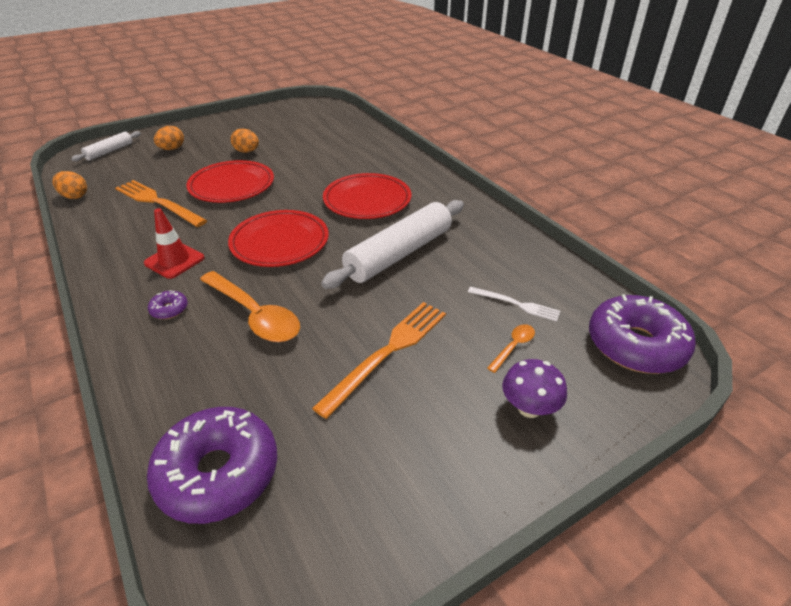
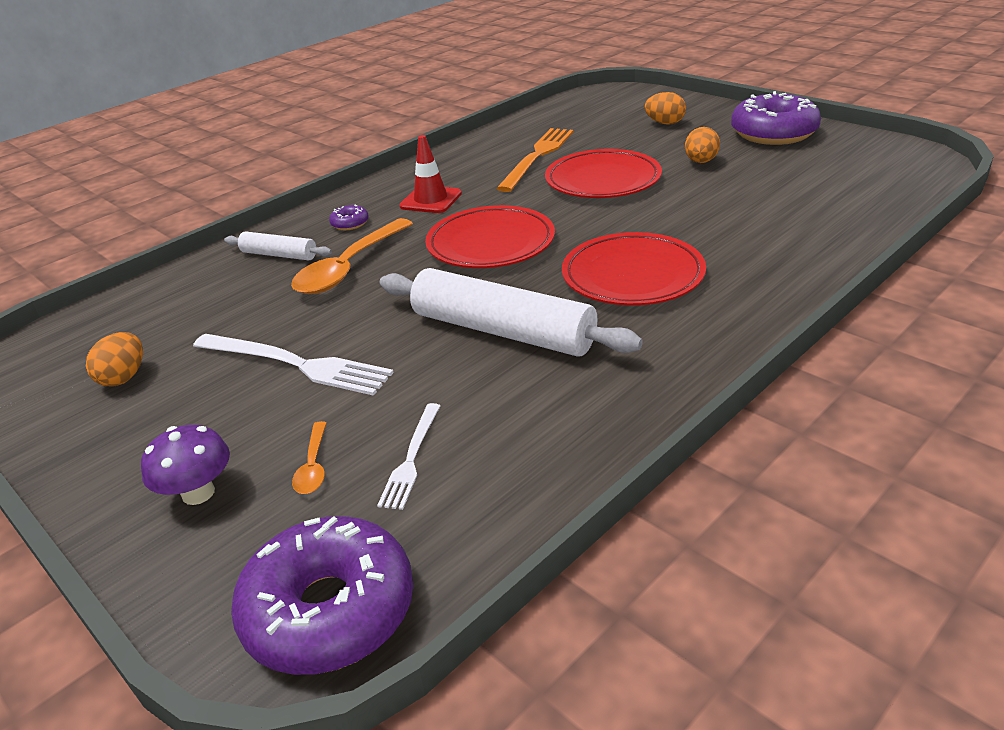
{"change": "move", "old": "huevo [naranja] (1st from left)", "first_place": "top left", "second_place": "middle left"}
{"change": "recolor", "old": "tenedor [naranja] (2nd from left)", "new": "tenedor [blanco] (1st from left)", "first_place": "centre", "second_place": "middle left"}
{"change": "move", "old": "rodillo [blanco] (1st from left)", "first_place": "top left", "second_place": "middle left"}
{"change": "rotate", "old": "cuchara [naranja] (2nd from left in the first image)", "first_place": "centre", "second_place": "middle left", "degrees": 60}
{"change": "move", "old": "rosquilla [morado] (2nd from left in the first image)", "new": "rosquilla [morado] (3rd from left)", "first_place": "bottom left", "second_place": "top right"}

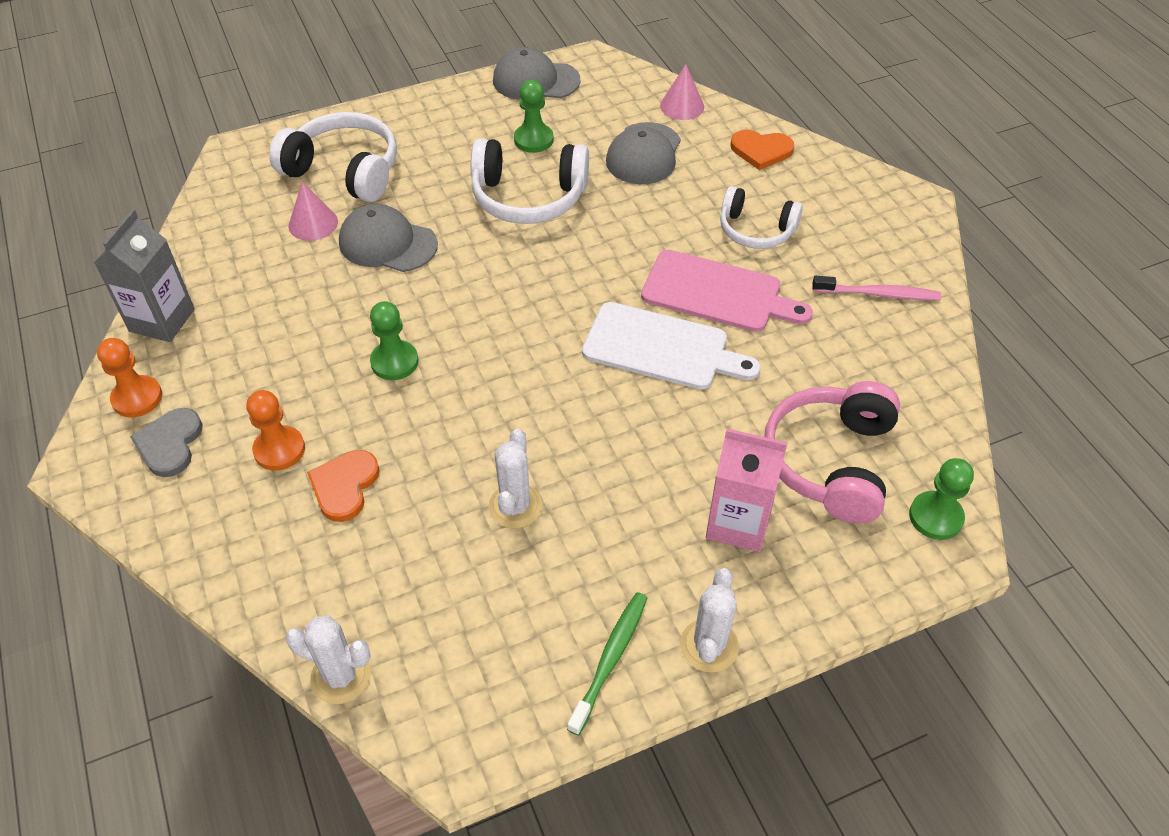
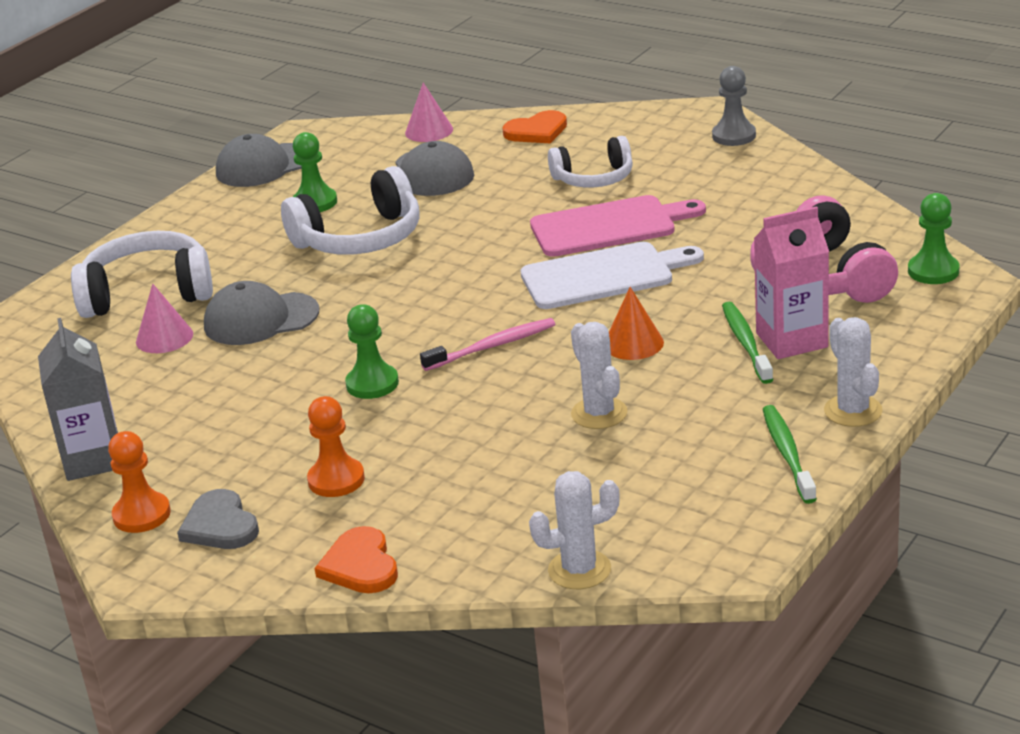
{"change": "move", "old": "corazón [naranja] (1st from left)", "first_place": "middle left", "second_place": "bottom centre"}
{"change": "move", "old": "cepillo de dientes [rosa]", "first_place": "middle right", "second_place": "centre"}
{"change": "insert", "new": "cono [naranja]", "second_place": "centre"}
{"change": "insert", "new": "peón [gris]", "second_place": "top right"}
{"change": "insert", "new": "cepillo de dientes [verde] (1st from left)", "second_place": "middle right"}

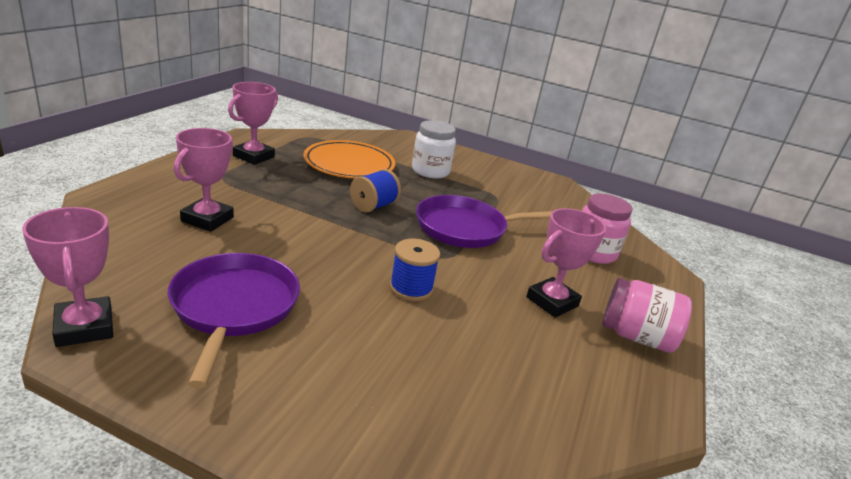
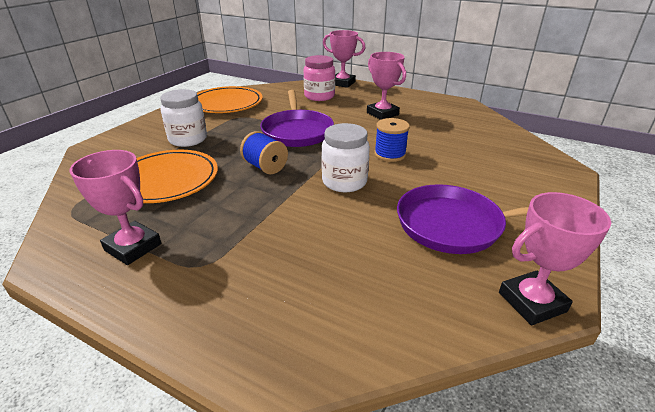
{"change": "insert", "new": "plato [naranja] (2nd from left)", "second_place": "top centre"}
{"change": "insert", "new": "tarro [blanco] (2nd from left)", "second_place": "centre"}
{"change": "move", "old": "trofeo [rosa] (2nd from left)", "first_place": "middle left", "second_place": "top centre"}
{"change": "delete", "old": "tarro [rosa] (2nd from left)", "first_place": "middle right"}

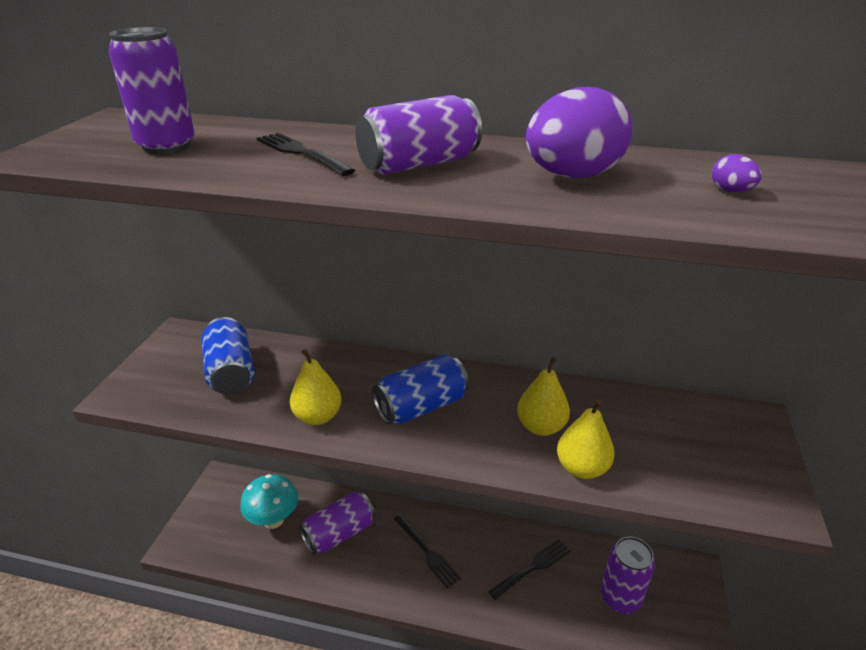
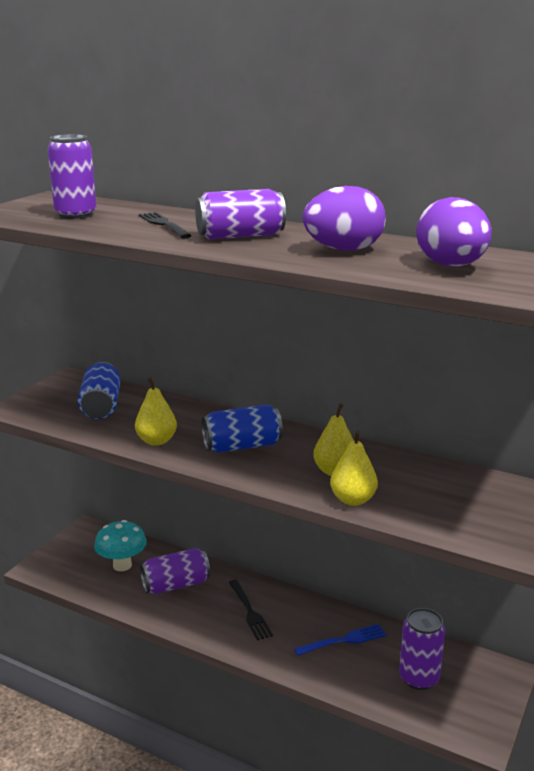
{"change": "recolor", "old": "tenedor [negro] (3rd from left)", "new": "tenedor [azul]", "first_place": "bottom centre", "second_place": "bottom centre"}
{"change": "resize", "old": "huevo [morado] (2nd from left)", "first_place": "top right", "second_place": "top right", "factor": 2.46}

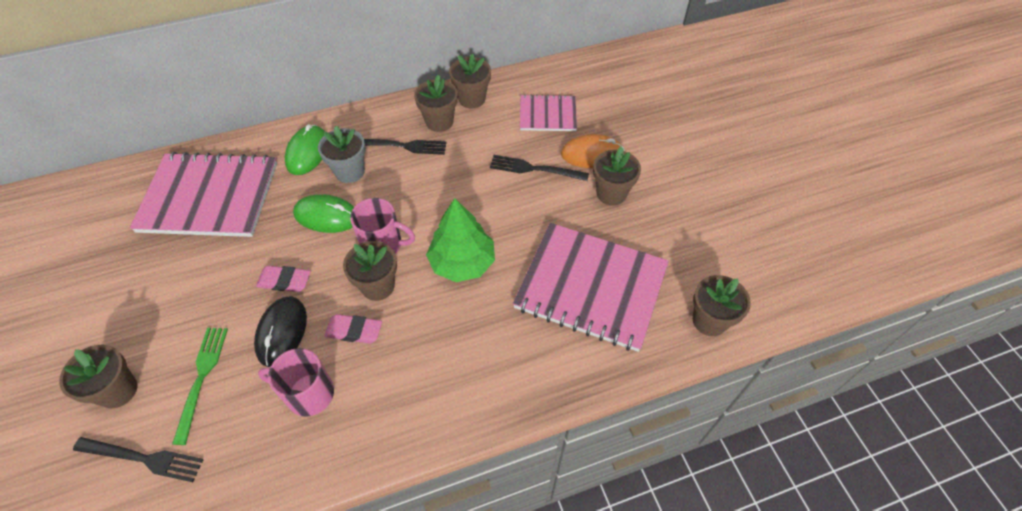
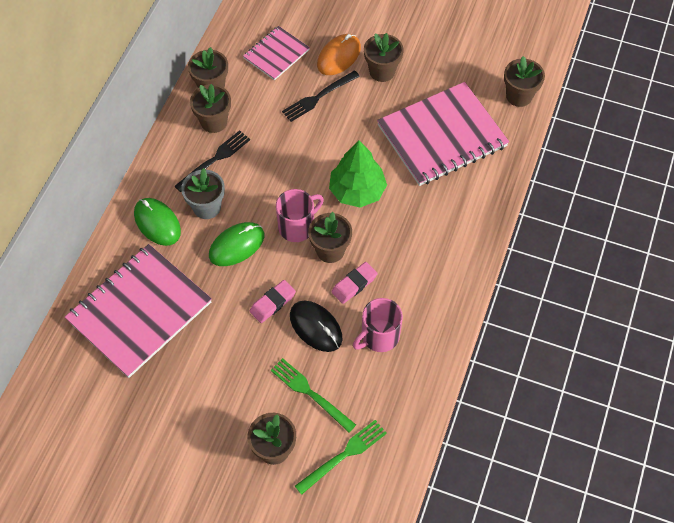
{"change": "recolor", "old": "tenedor [negro] (1st from left)", "new": "tenedor [verde] (2nd from left)", "first_place": "bottom left", "second_place": "bottom centre"}

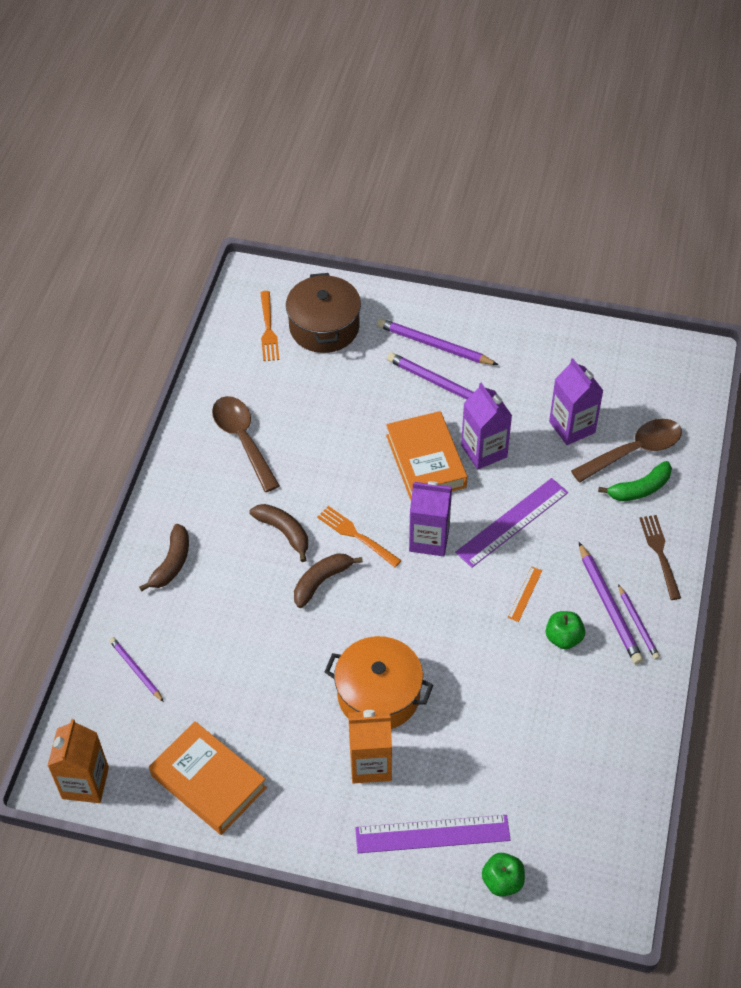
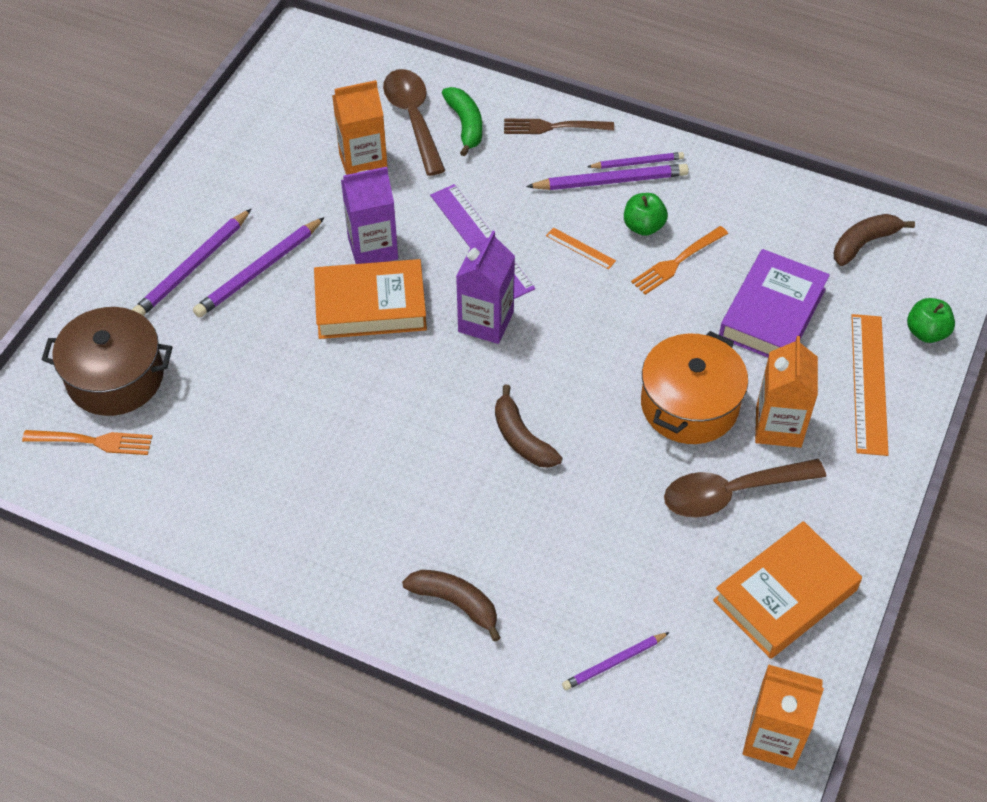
{"change": "recolor", "old": "cartón de leche [morado] (3rd from left)", "new": "cartón de leche [naranja] (1st from left)", "first_place": "middle right", "second_place": "top centre"}
{"change": "move", "old": "tenedor [naranja] (2nd from left)", "first_place": "centre", "second_place": "top right"}
{"change": "move", "old": "cuchara [marrón] (1st from left in the first image)", "new": "cuchara [marrón] (2nd from left)", "first_place": "middle left", "second_place": "middle right"}
{"change": "insert", "new": "libro [morado]", "second_place": "middle right"}
{"change": "move", "old": "plátano [marrón] (2nd from left in the first image)", "new": "plátano [marrón] (3rd from left)", "first_place": "centre", "second_place": "top right"}
{"change": "recolor", "old": "regla [morado] (1st from left)", "new": "regla [naranja] (2nd from left)", "first_place": "bottom centre", "second_place": "middle right"}

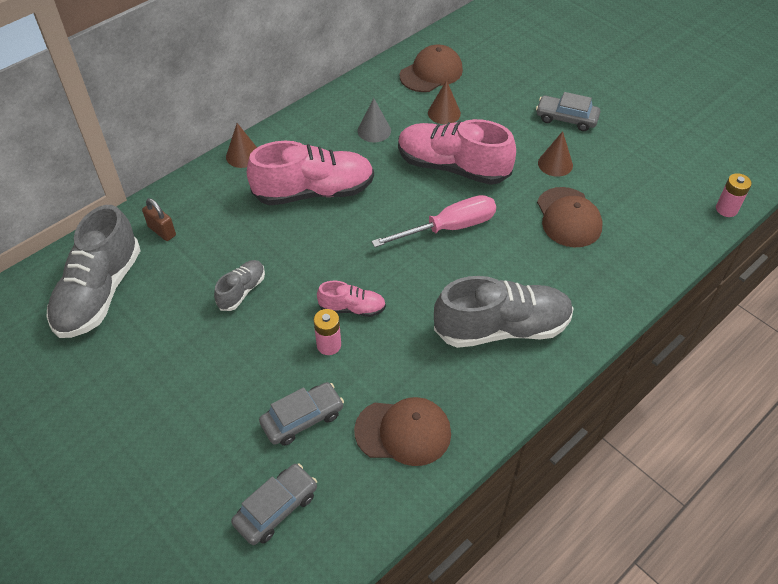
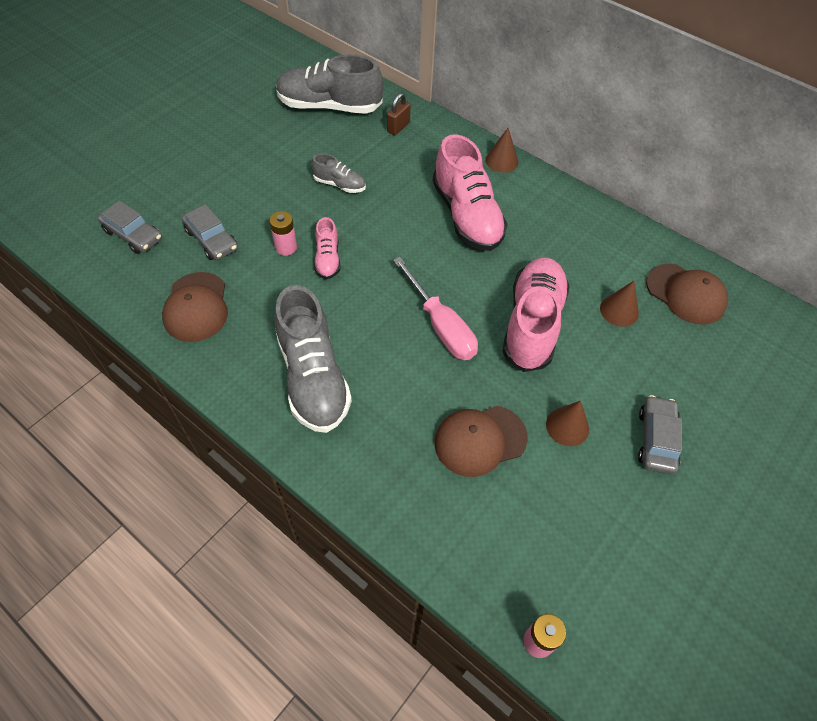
{"change": "delete", "old": "cono [gris]", "first_place": "top centre"}

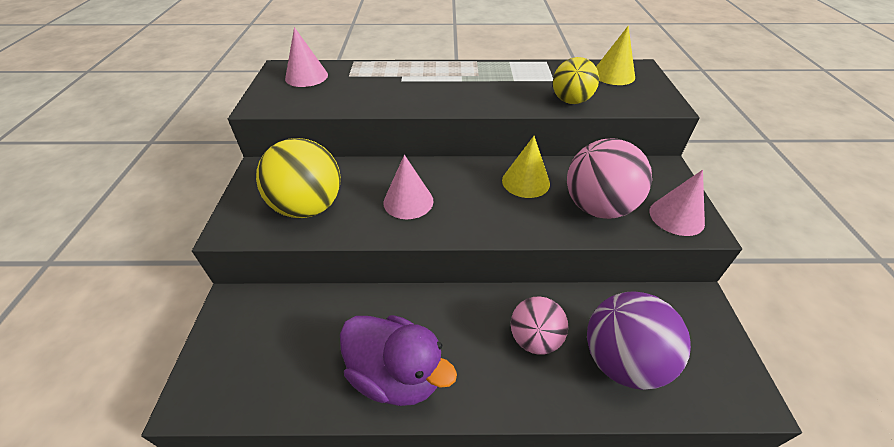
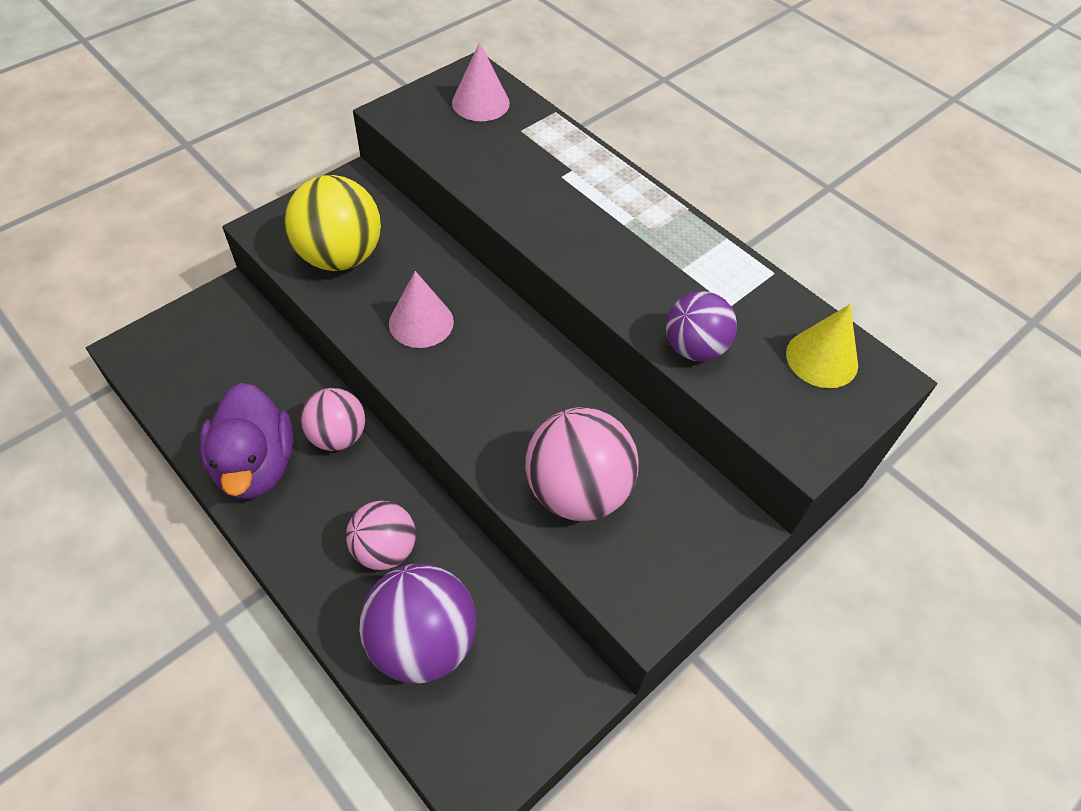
{"change": "insert", "new": "pelota [rosa] (1st from left)", "second_place": "middle left"}
{"change": "recolor", "old": "pelota [amarillo] (2nd from left)", "new": "pelota [morado] (2nd from left)", "first_place": "top centre", "second_place": "centre"}
{"change": "delete", "old": "cono [amarillo] (1st from left)", "first_place": "centre"}
{"change": "delete", "old": "cono [rosa] (3rd from left)", "first_place": "middle right"}

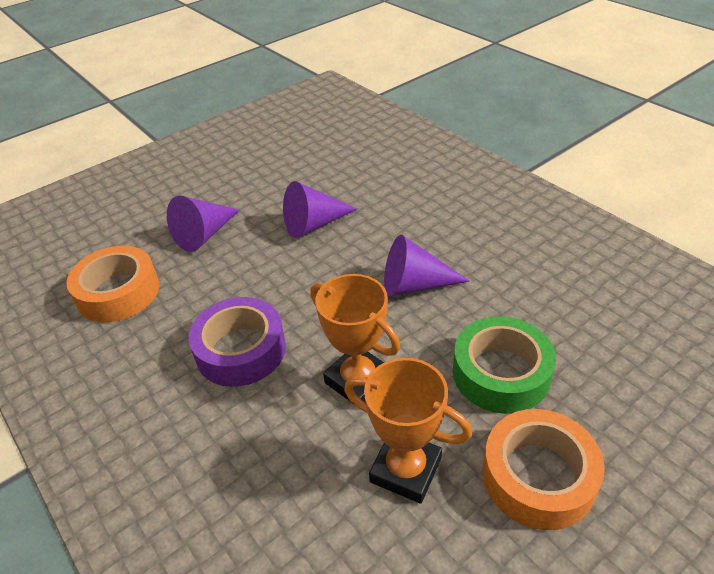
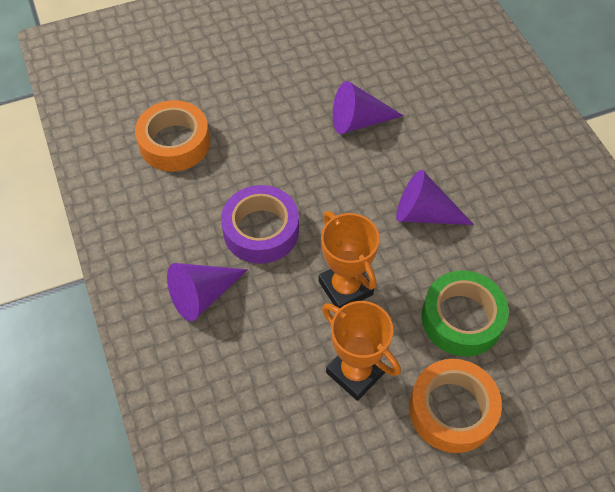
{"change": "move", "old": "cono [morado] (1st from left)", "first_place": "middle left", "second_place": "centre"}

